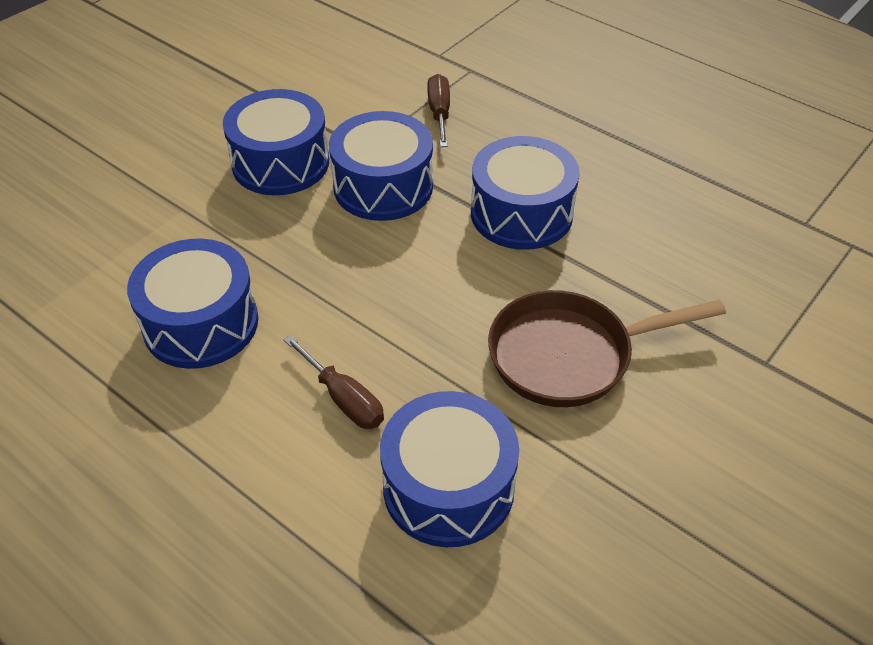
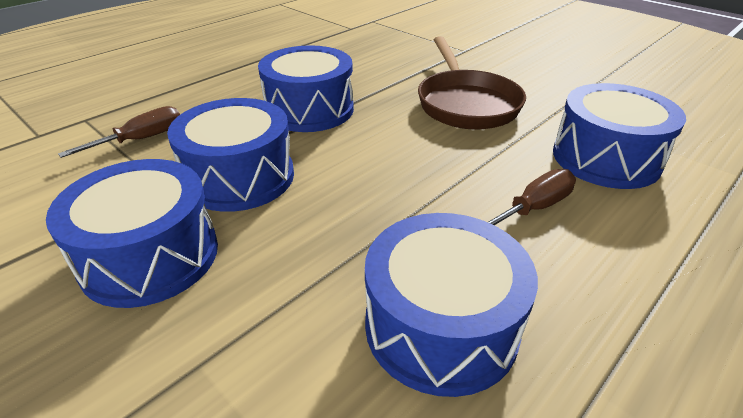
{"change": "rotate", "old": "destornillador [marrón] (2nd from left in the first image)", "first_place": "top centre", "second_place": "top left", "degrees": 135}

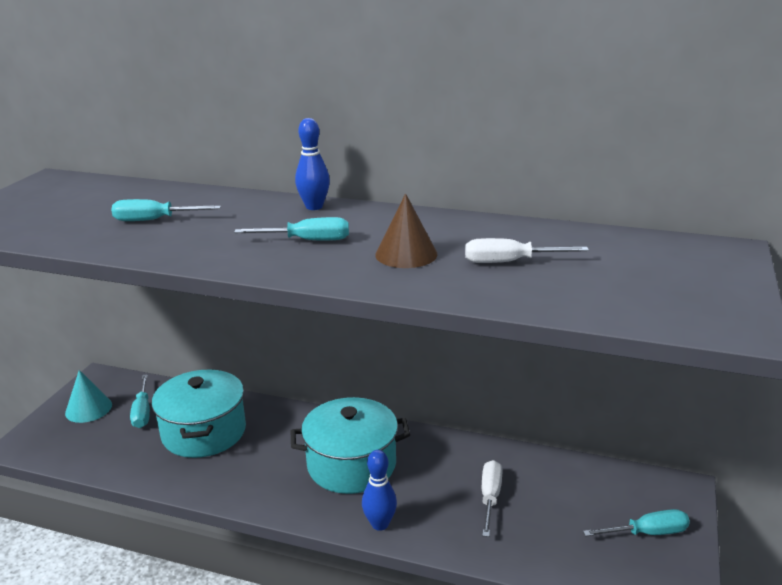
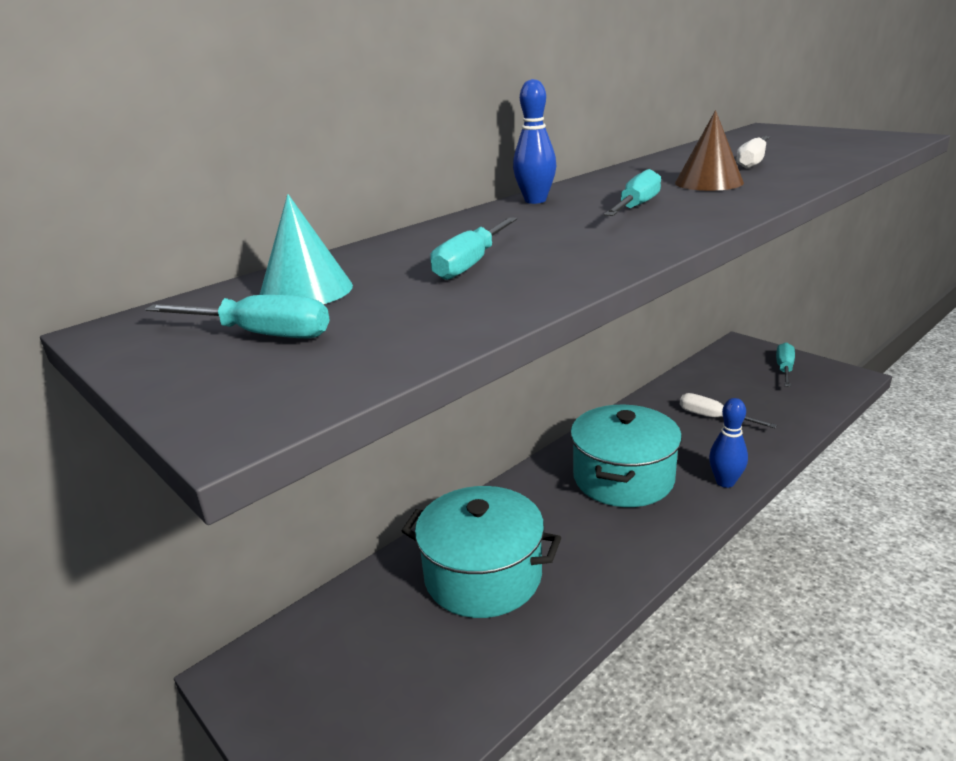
{"change": "move", "old": "destornillador [turquesa] (1st from left)", "first_place": "bottom left", "second_place": "middle left"}
{"change": "move", "old": "cono [turquesa]", "first_place": "bottom left", "second_place": "top left"}

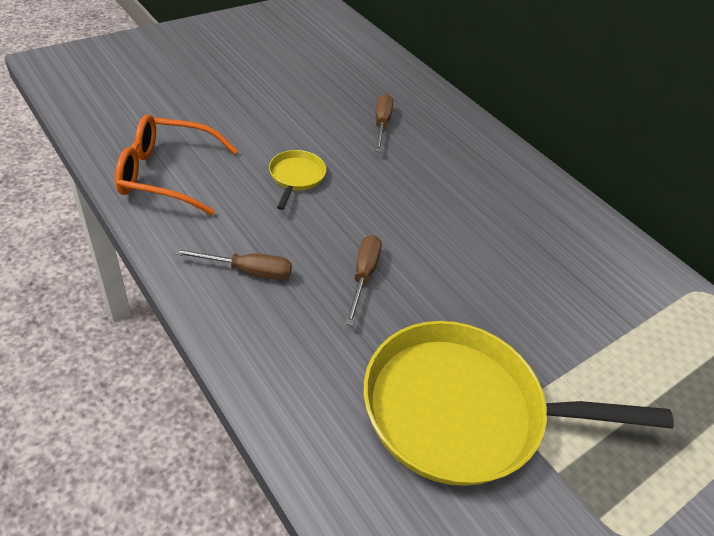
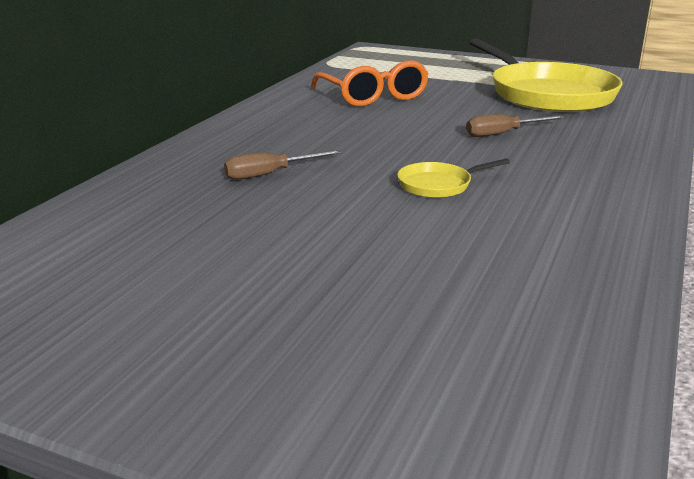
{"change": "move", "old": "gafas [naranja]", "first_place": "top left", "second_place": "top centre"}
{"change": "delete", "old": "destornillador [marrón] (1st from left)", "first_place": "middle left"}

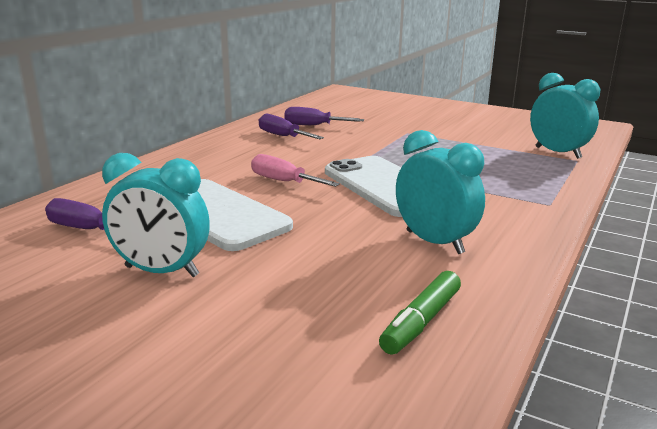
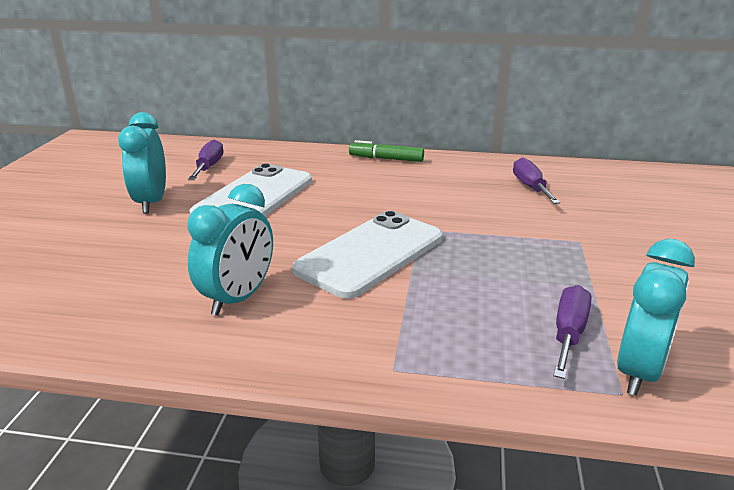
{"change": "move", "old": "rotulador [verde]", "first_place": "bottom centre", "second_place": "top centre"}
{"change": "move", "old": "destornillador [morado] (2nd from left in the first image)", "new": "destornillador [morado] (3rd from left)", "first_place": "top centre", "second_place": "bottom right"}
{"change": "delete", "old": "destornillador [rosa]", "first_place": "centre"}

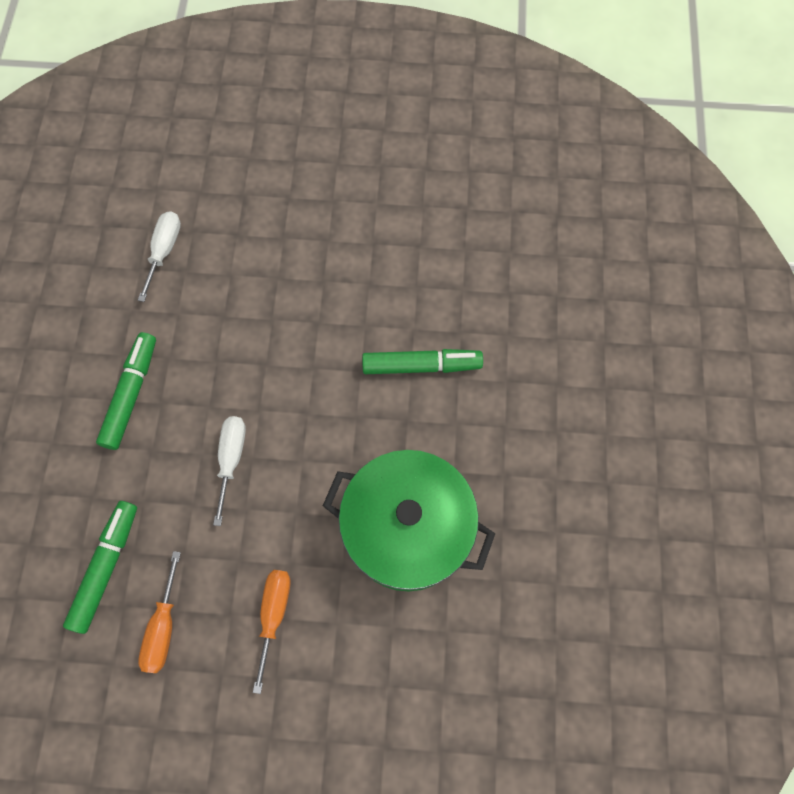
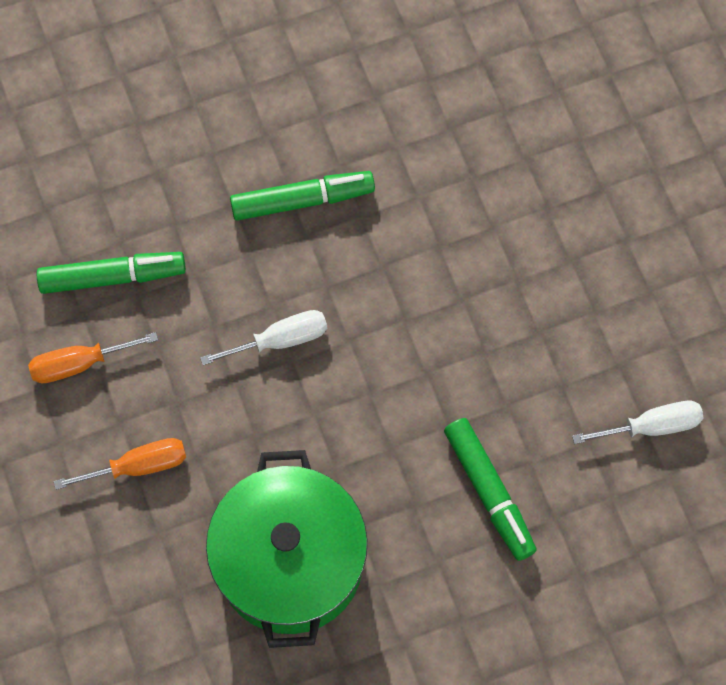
{"change": "move", "old": "destornillador [blanco] (1st from left in the first image)", "new": "destornillador [blanco] (2nd from left)", "first_place": "top left", "second_place": "middle right"}

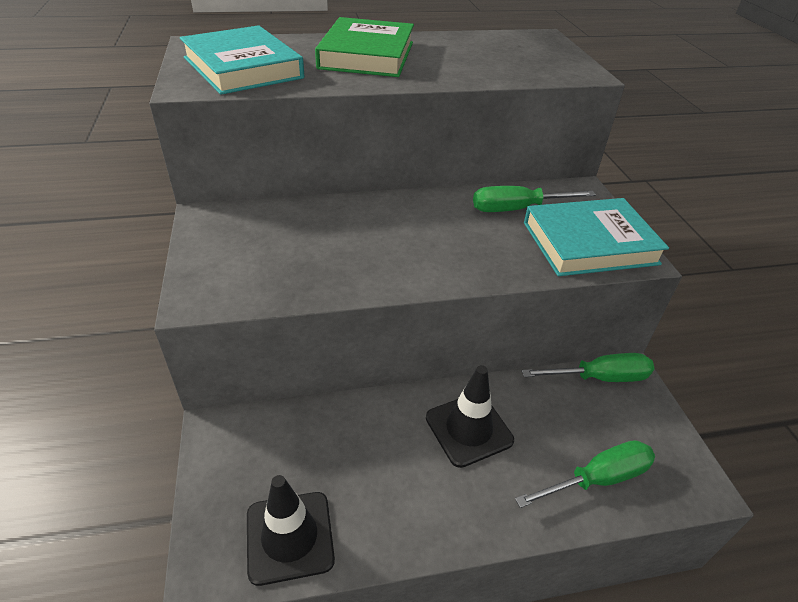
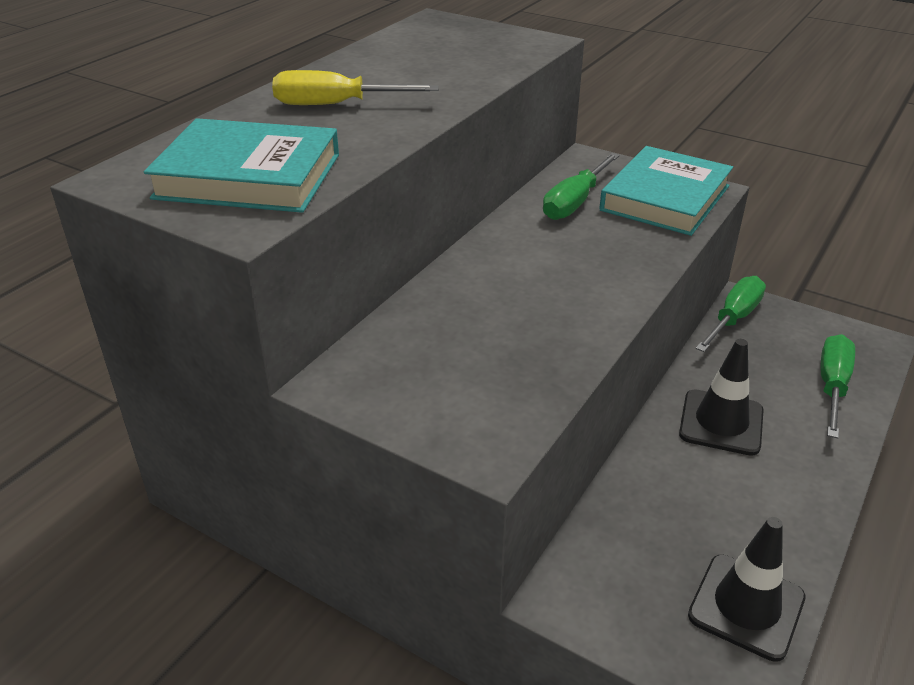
{"change": "replace", "old": "libro [verde]", "new": "destornillador [amarillo]", "first_place": "top centre", "second_place": "top centre"}

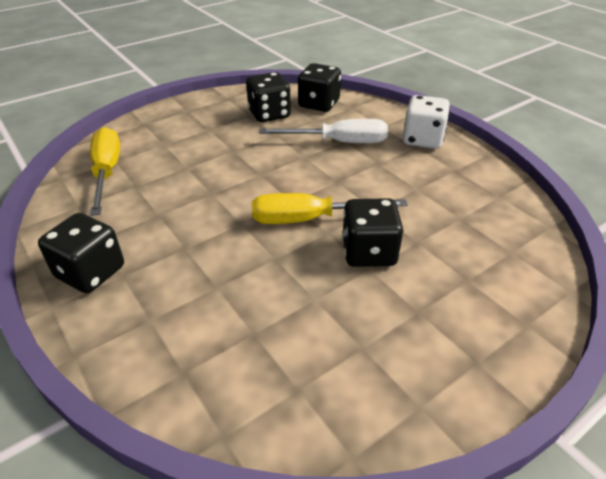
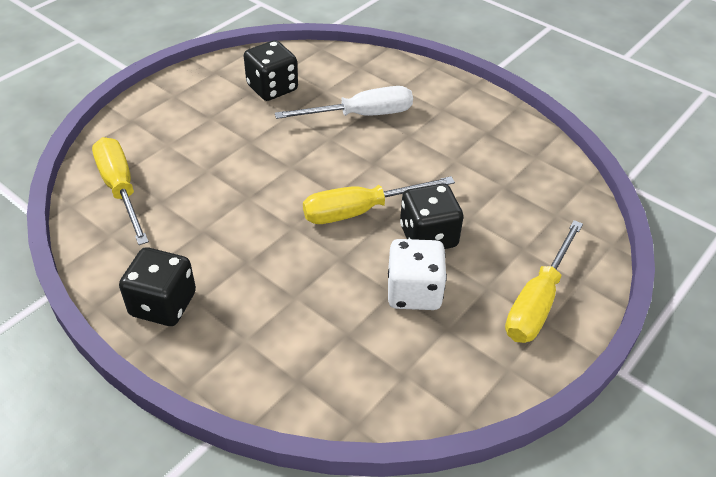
{"change": "move", "old": "dado [blanco]", "first_place": "top right", "second_place": "centre"}
{"change": "insert", "new": "destornillador [amarillo] (3rd from left)", "second_place": "middle right"}
{"change": "delete", "old": "dado [negro] (3rd from left)", "first_place": "top centre"}

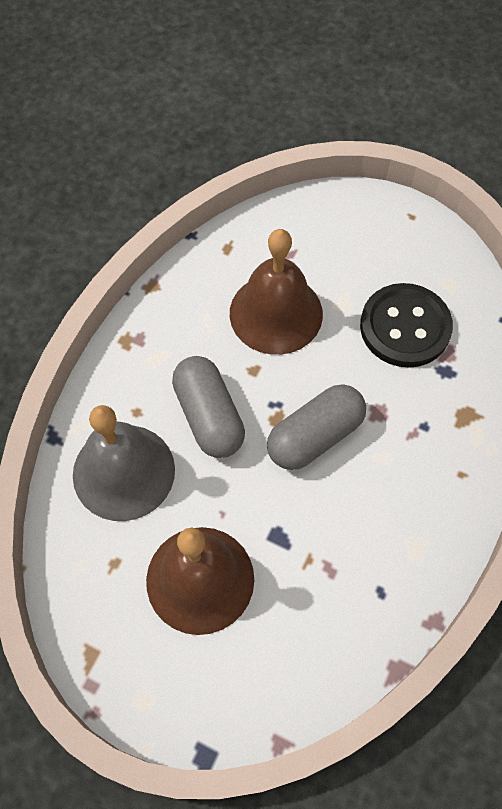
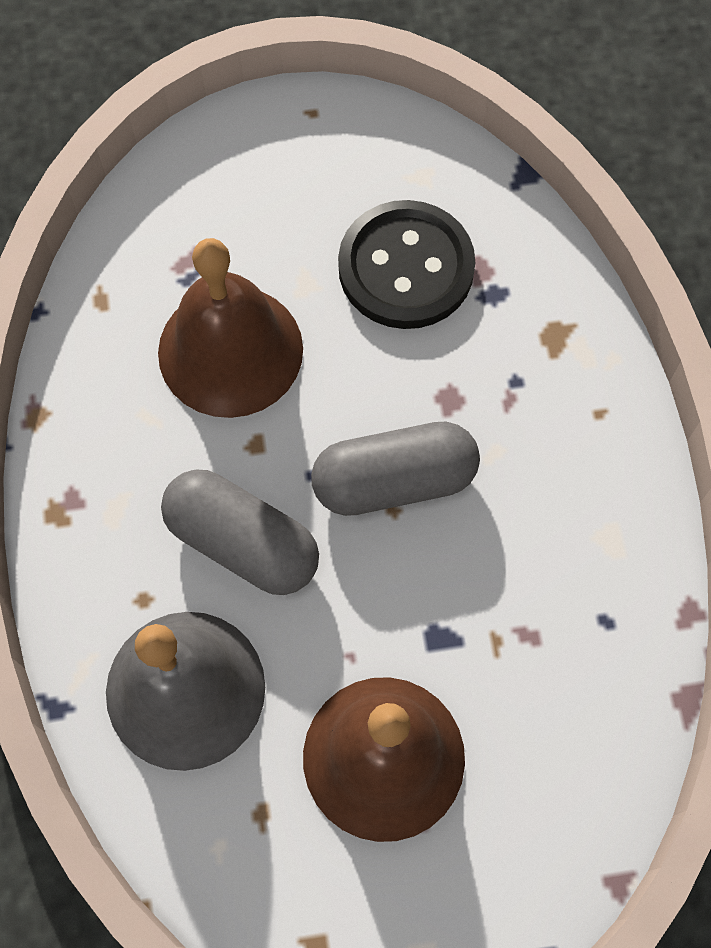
{"change": "rotate", "old": "cápsula [gris] (2nd from left)", "first_place": "centre", "second_place": "centre", "degrees": 60}

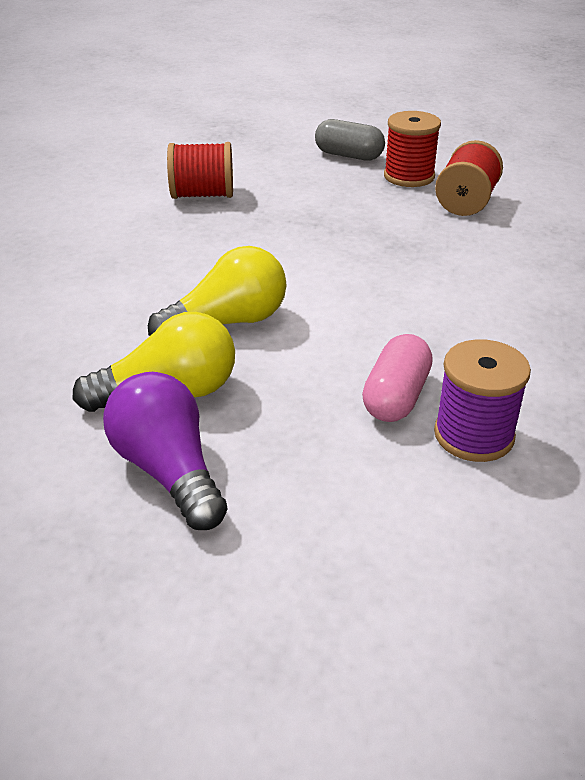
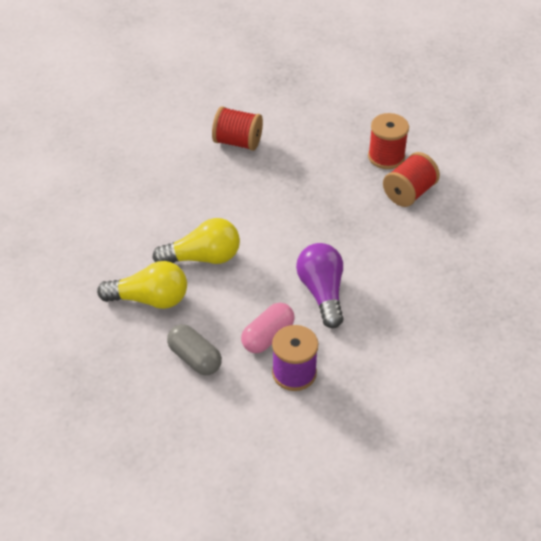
{"change": "move", "old": "cápsula [gris]", "first_place": "top centre", "second_place": "centre"}
{"change": "move", "old": "bombilla [morado]", "first_place": "middle left", "second_place": "centre"}

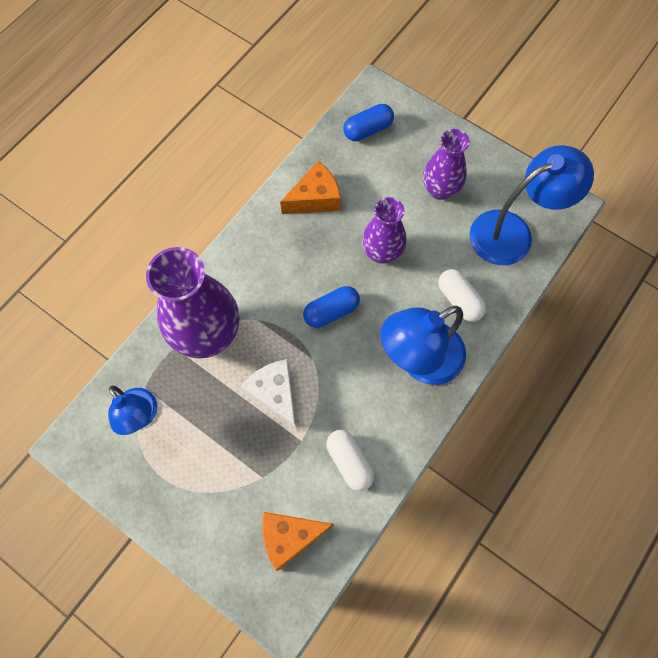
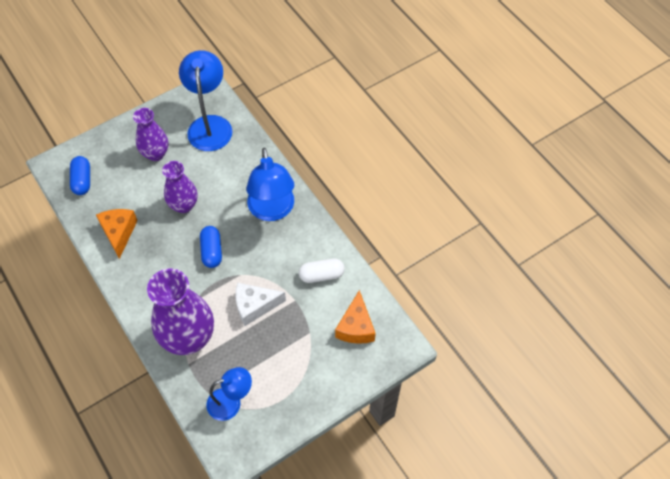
{"change": "delete", "old": "cápsula [blanco] (2nd from left)", "first_place": "middle right"}

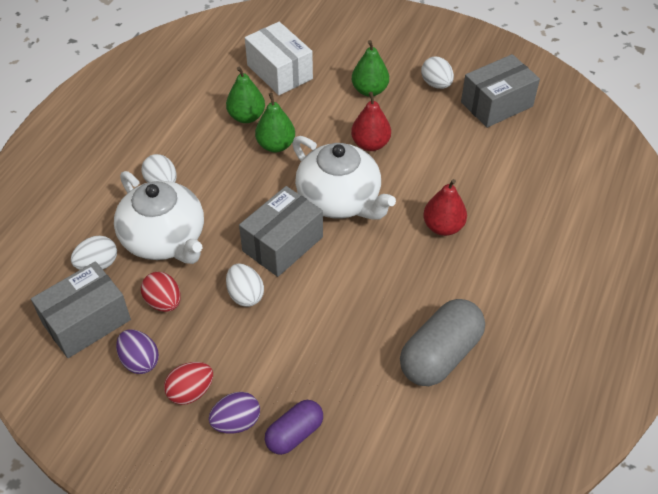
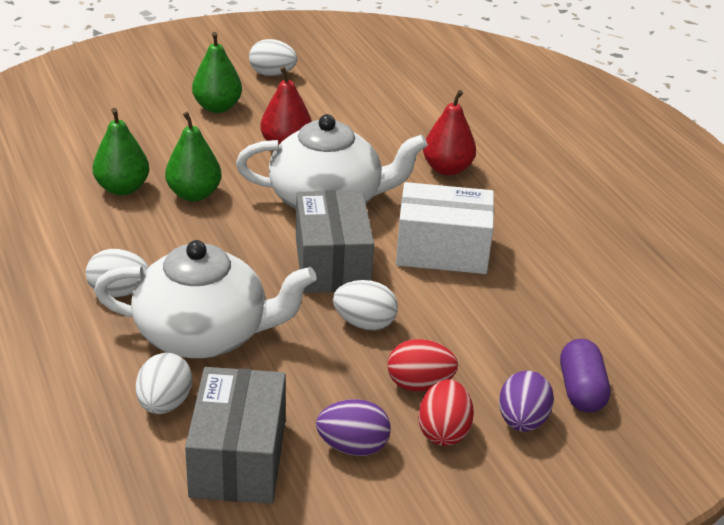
{"change": "move", "old": "huevo [rojo] (1st from left)", "first_place": "middle left", "second_place": "bottom centre"}
{"change": "move", "old": "caja [blanco]", "first_place": "top centre", "second_place": "centre"}
{"change": "delete", "old": "cápsula [gris]", "first_place": "bottom right"}
{"change": "delete", "old": "caja [gris] (3rd from left)", "first_place": "top right"}

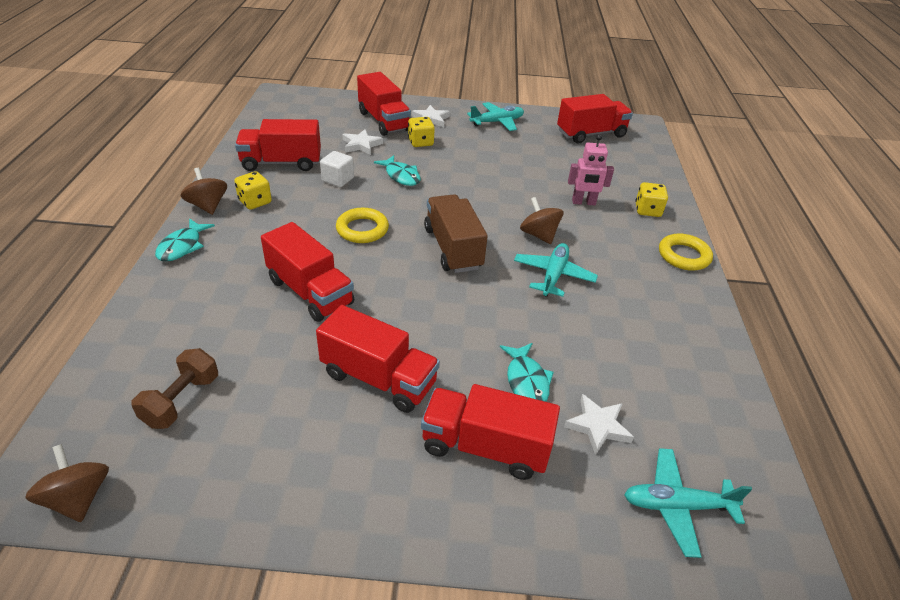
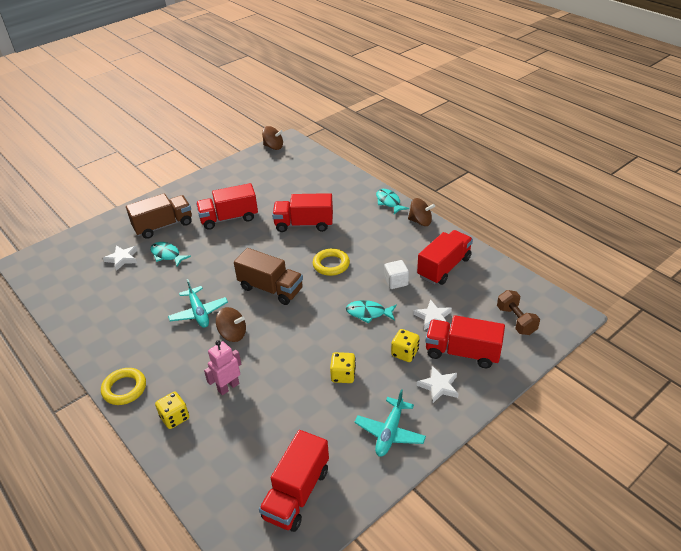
{"change": "recolor", "old": "camión [rojo] (5th from left)", "new": "camión [marrón] (1st from left)", "first_place": "bottom centre", "second_place": "middle left"}
{"change": "move", "old": "dado [amarillo] (1st from left in the first image)", "new": "dado [amarillo] (2nd from left)", "first_place": "top left", "second_place": "centre"}
{"change": "move", "old": "mancuerna [marrón]", "first_place": "middle left", "second_place": "middle right"}
{"change": "delete", "old": "avión [turquesa] (3rd from left)", "first_place": "bottom right"}

